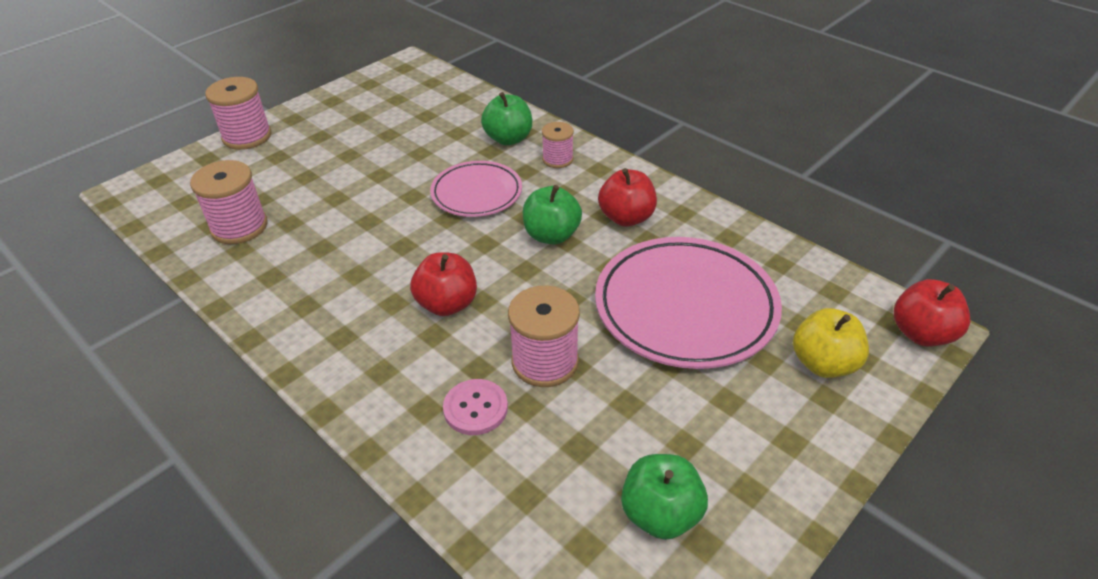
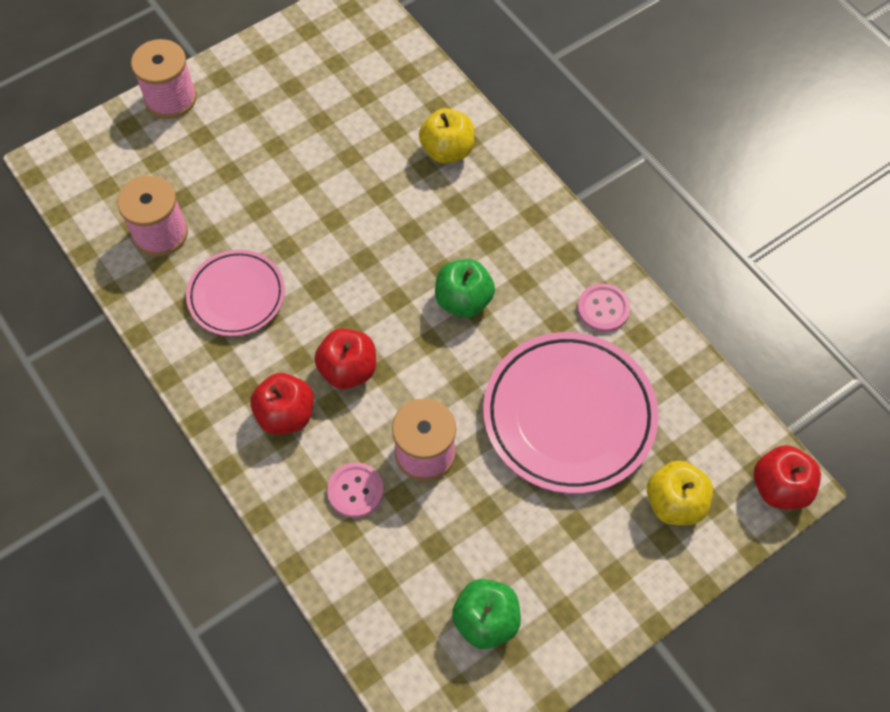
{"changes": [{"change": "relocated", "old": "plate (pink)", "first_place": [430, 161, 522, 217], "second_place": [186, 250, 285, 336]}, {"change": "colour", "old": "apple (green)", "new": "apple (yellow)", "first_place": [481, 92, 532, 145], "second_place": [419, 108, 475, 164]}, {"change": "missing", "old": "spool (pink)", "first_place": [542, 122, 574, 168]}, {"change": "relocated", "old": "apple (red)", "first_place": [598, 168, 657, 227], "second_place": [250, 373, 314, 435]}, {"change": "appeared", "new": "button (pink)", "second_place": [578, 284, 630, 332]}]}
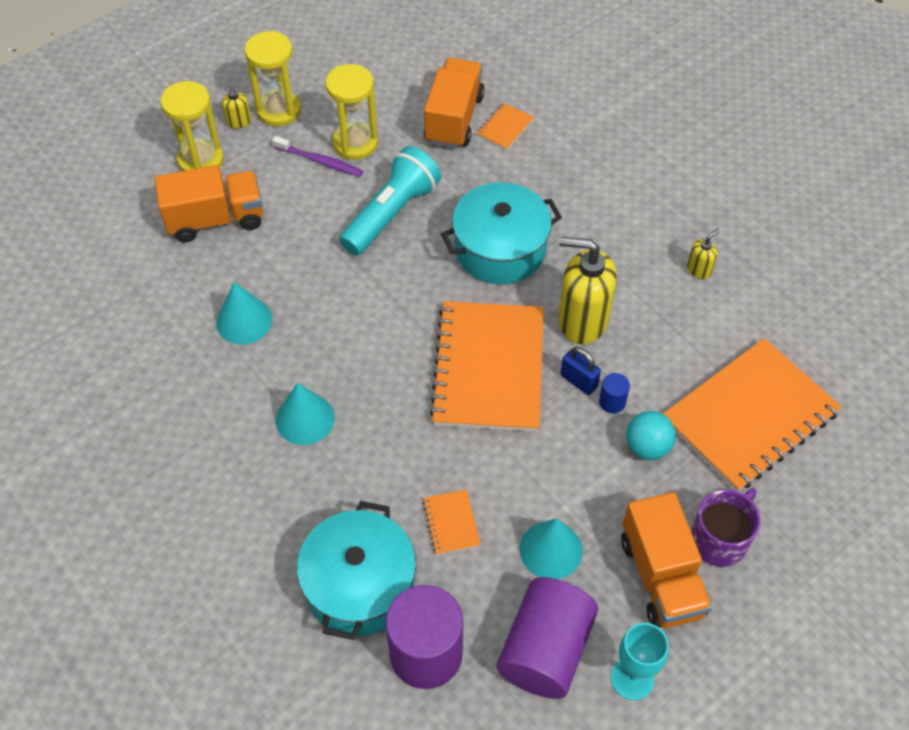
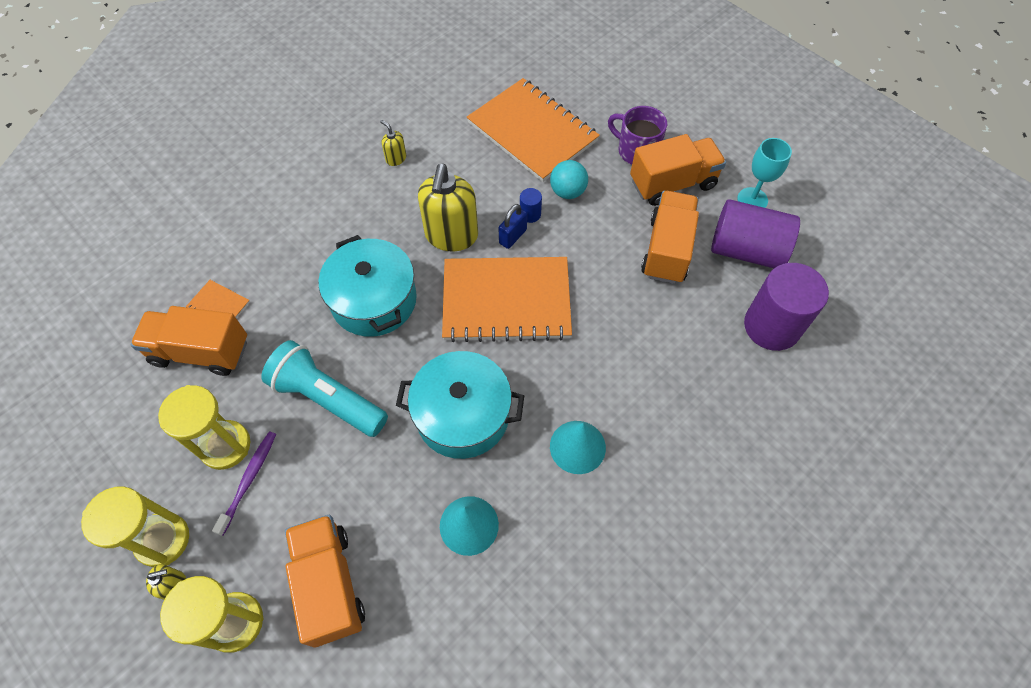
{"changes": [{"change": "relocated", "old": "pot (turquoise)", "first_place": [297, 501, 416, 640], "second_place": [396, 351, 524, 459]}, {"change": "missing", "old": "notebook (orange)", "first_place": [423, 489, 481, 555]}, {"change": "exchanged", "old": "cone (turquoise)", "new": "truck (orange)", "first_place": [520, 518, 583, 579], "second_place": [641, 191, 699, 284]}]}
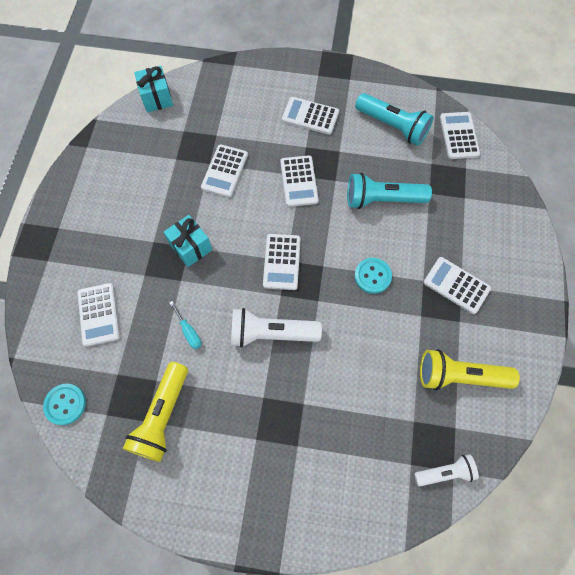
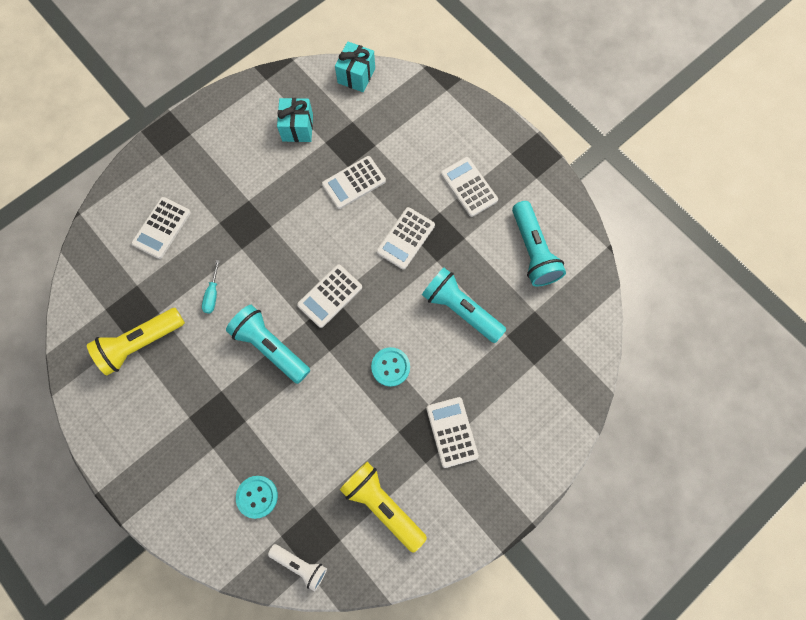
{"changes": [{"change": "relocated", "old": "button (turquoise)", "first_place": [43, 383, 86, 425], "second_place": [236, 476, 278, 519]}, {"change": "relocated", "old": "gift (turquoise)", "first_place": [163, 215, 212, 267], "second_place": [277, 98, 313, 142]}, {"change": "colour", "old": "flashlight (white)", "new": "flashlight (turquoise)", "first_place": [231, 308, 322, 348], "second_place": [226, 305, 310, 384]}, {"change": "missing", "old": "calculator (white)", "first_place": [440, 112, 480, 159]}]}
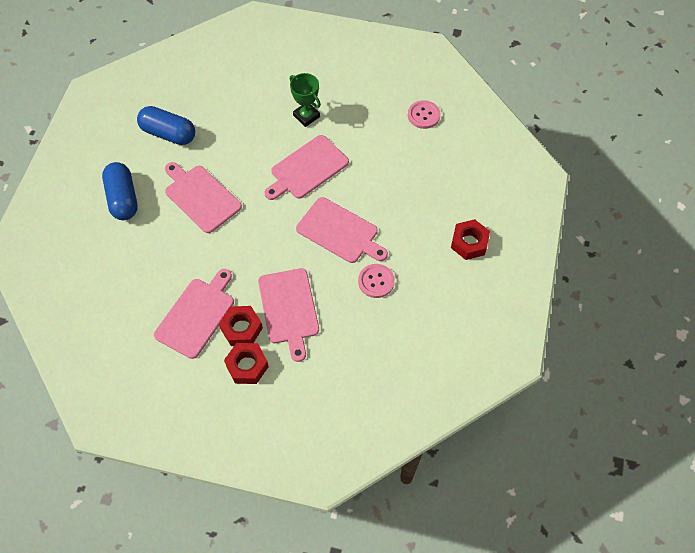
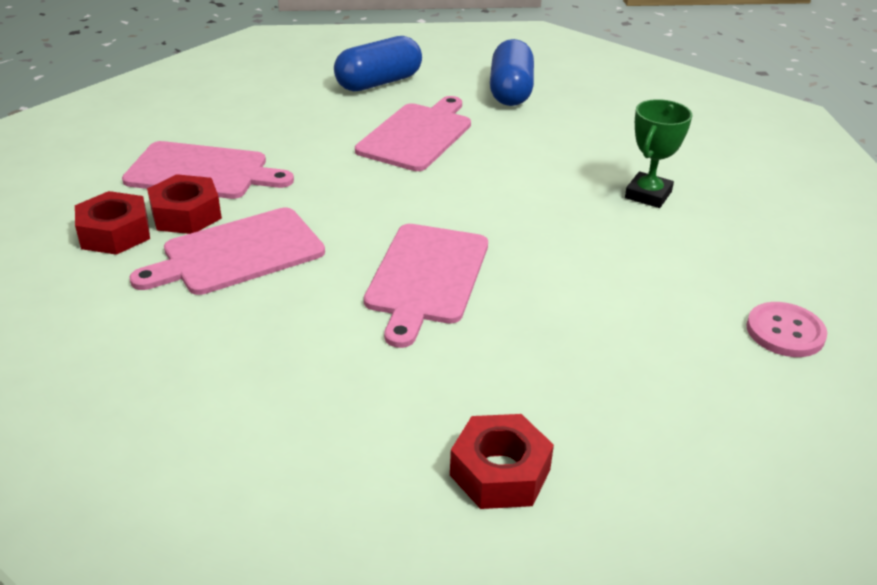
{"changes": [{"change": "missing", "old": "cutting board (pink)", "first_place": [265, 135, 349, 200]}, {"change": "missing", "old": "button (pink)", "first_place": [358, 264, 395, 298]}]}
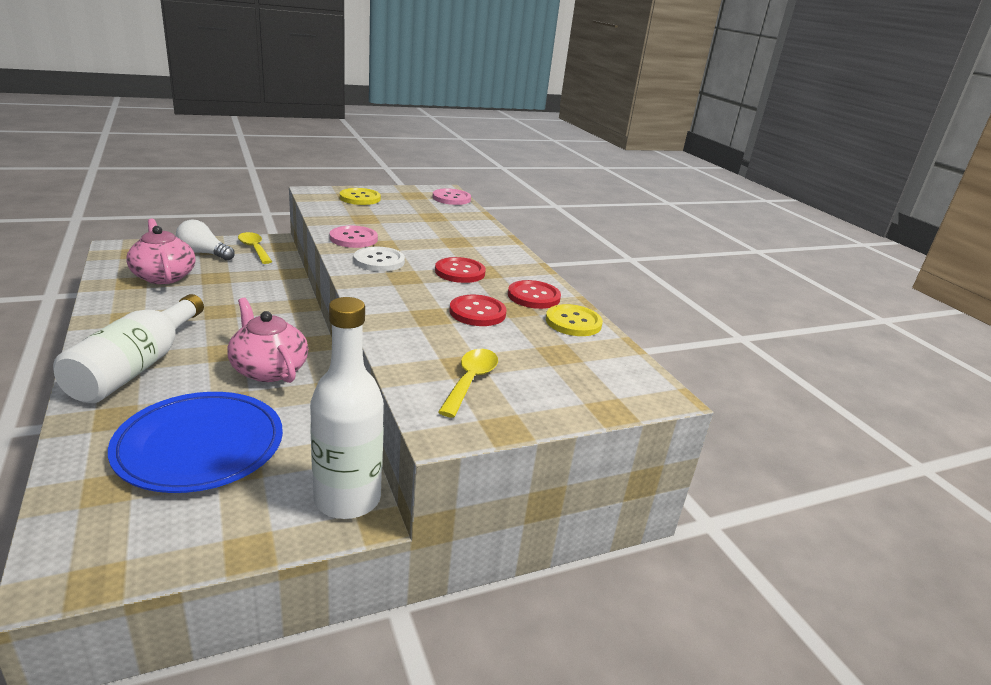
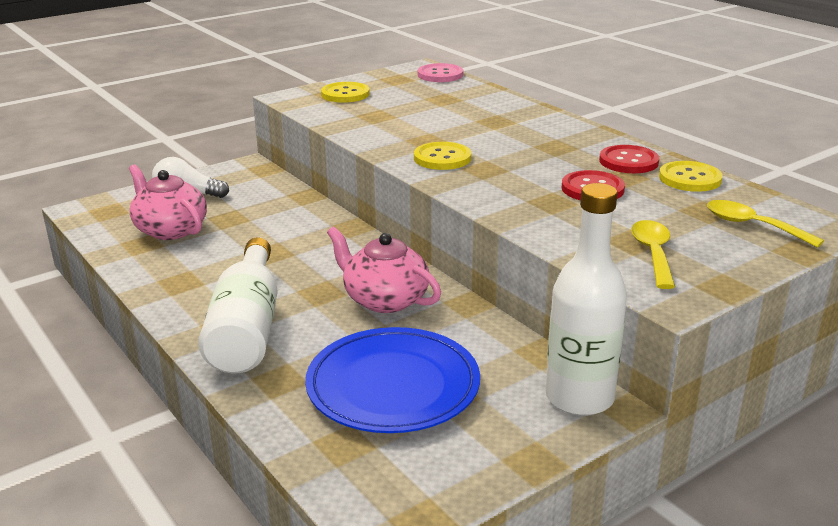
{"changes": [{"change": "relocated", "old": "spoon (yellow)", "first_place": [238, 232, 272, 264], "second_place": [707, 200, 824, 248]}, {"change": "missing", "old": "button (pink)", "first_place": [330, 226, 378, 248]}, {"change": "colour", "old": "button (white)", "new": "button (yellow)", "first_place": [354, 247, 405, 272], "second_place": [414, 142, 471, 170]}, {"change": "missing", "old": "button (red)", "first_place": [435, 257, 486, 283]}]}
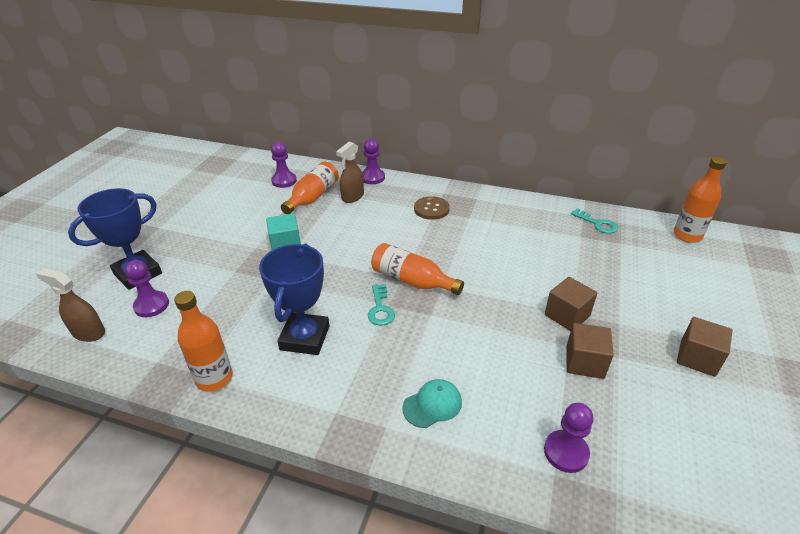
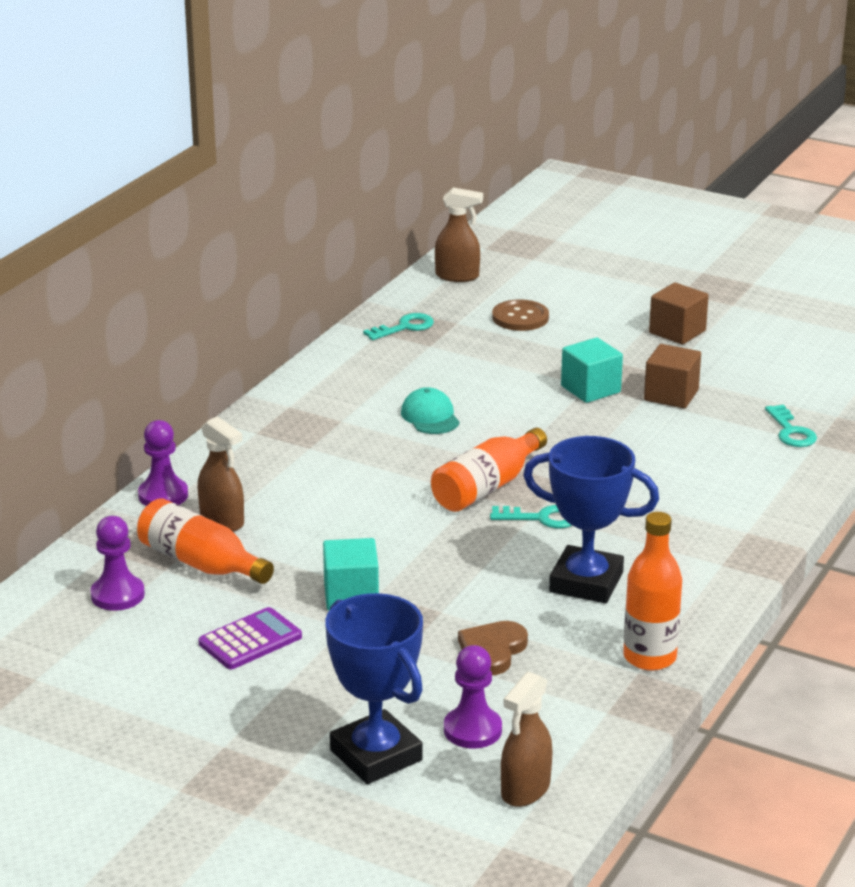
{"changes": [{"change": "relocated", "old": "cap (turquoise)", "first_place": [402, 379, 462, 428], "second_place": [401, 387, 460, 434]}, {"change": "relocated", "old": "button (brown)", "first_place": [414, 196, 450, 220], "second_place": [492, 299, 549, 331]}, {"change": "exchanged", "old": "pawn (purple)", "new": "key (turquoise)", "first_place": [544, 403, 593, 473], "second_place": [765, 405, 817, 447]}, {"change": "colour", "old": "cube (brown)", "new": "cube (turquoise)", "first_place": [545, 277, 597, 331], "second_place": [561, 337, 623, 403]}, {"change": "exchanged", "old": "bottle (orange)", "new": "spray bottle (brown)", "first_place": [673, 157, 727, 243], "second_place": [435, 187, 483, 282]}, {"change": "appeared", "new": "calculator (purple)", "second_place": [198, 607, 302, 669]}, {"change": "appeared", "new": "heart (brown)", "second_place": [458, 621, 528, 675]}]}
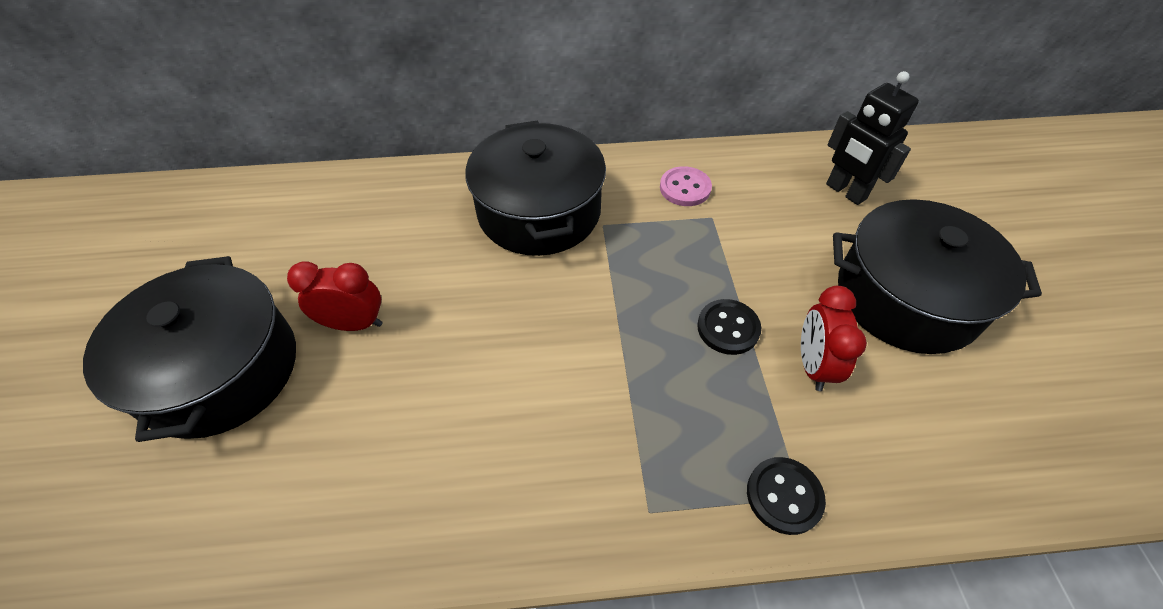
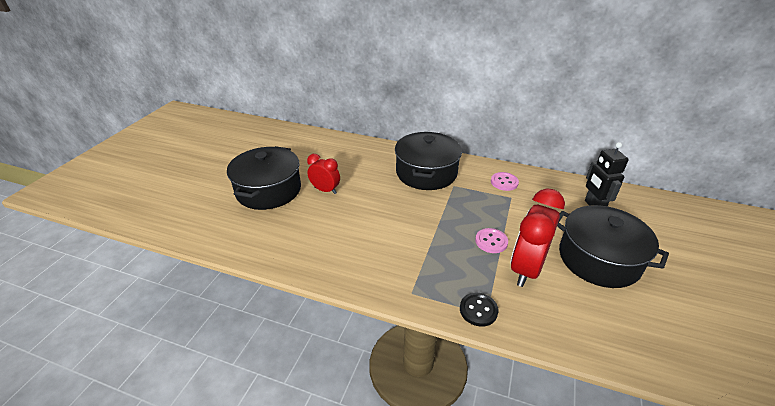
{"changes": [{"change": "colour", "old": "button (black)", "new": "button (pink)", "first_place": [697, 299, 761, 355], "second_place": [475, 228, 508, 253]}, {"change": "size", "old": "clock (red)", "first_place": [801, 286, 867, 391], "second_place": [511, 188, 565, 287], "factor": 1.72}]}
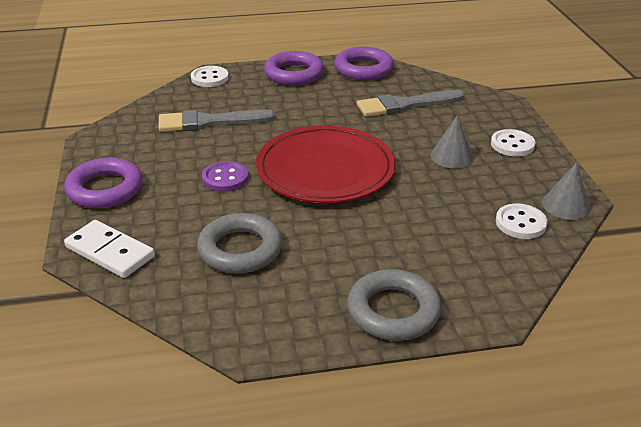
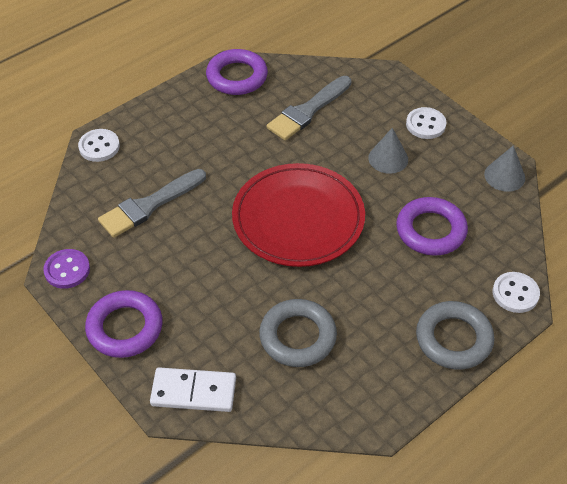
{"changes": [{"change": "relocated", "old": "button (purple)", "first_place": [202, 161, 248, 192], "second_place": [43, 249, 90, 289]}, {"change": "relocated", "old": "ring (purple)", "first_place": [264, 51, 324, 85], "second_place": [396, 197, 468, 256]}, {"change": "relocated", "old": "button (white)", "first_place": [496, 204, 548, 239], "second_place": [493, 272, 540, 313]}]}
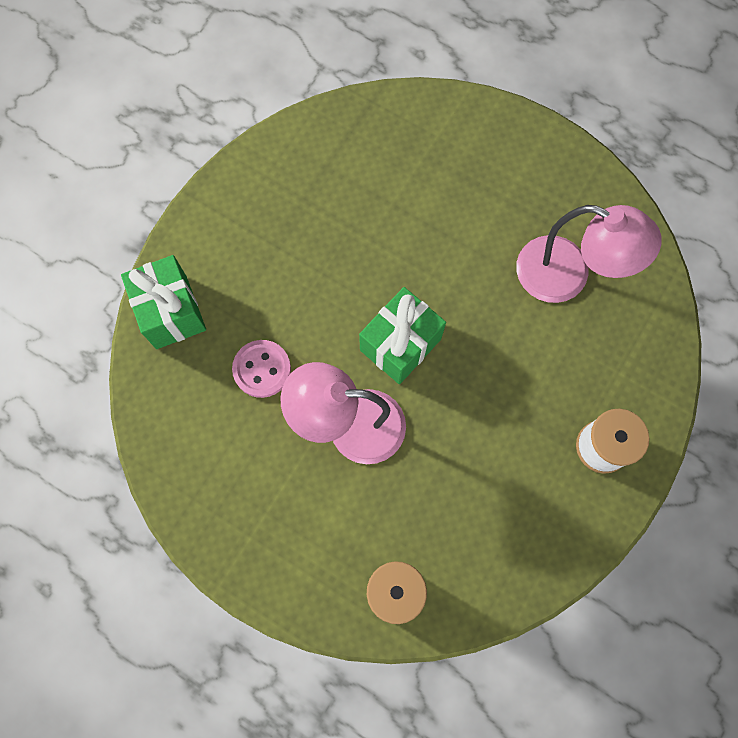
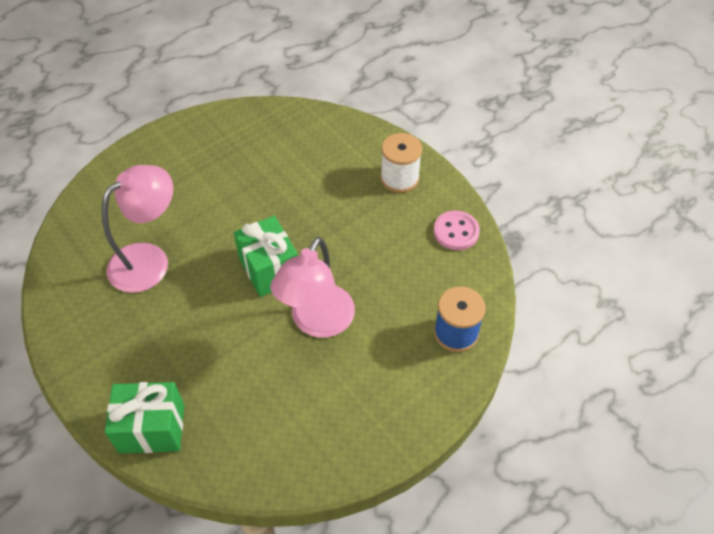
{"changes": [{"change": "relocated", "old": "button (pink)", "first_place": [232, 340, 291, 398], "second_place": [434, 211, 480, 250]}, {"change": "relocated", "old": "lamp (pink)", "first_place": [516, 205, 662, 303], "second_place": [102, 165, 173, 293]}]}
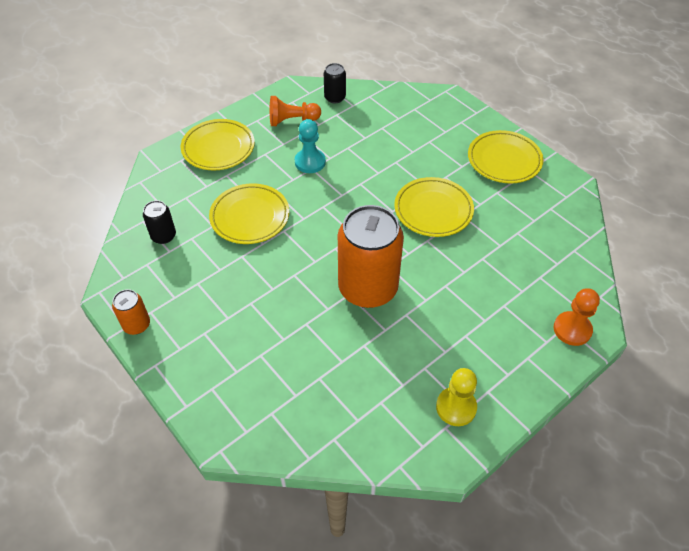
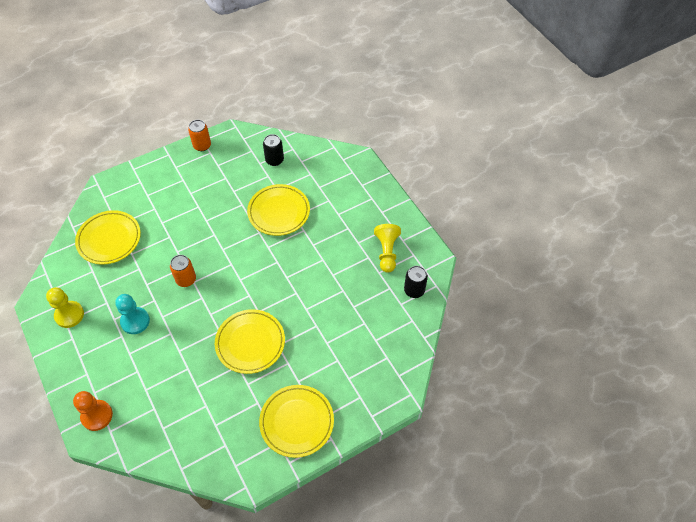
{"changes": [{"change": "relocated", "old": "plate (yellow)", "first_place": [181, 119, 255, 170], "second_place": [75, 210, 141, 265]}, {"change": "colour", "old": "pawn (orange)", "new": "pawn (yellow)", "first_place": [270, 96, 321, 126], "second_place": [374, 224, 401, 273]}, {"change": "relocated", "old": "pawn (turquoise)", "first_place": [295, 119, 326, 173], "second_place": [115, 294, 150, 334]}, {"change": "size", "old": "can (orange)", "first_place": [338, 205, 404, 308], "second_place": [170, 255, 196, 287], "factor": 0.45}]}
